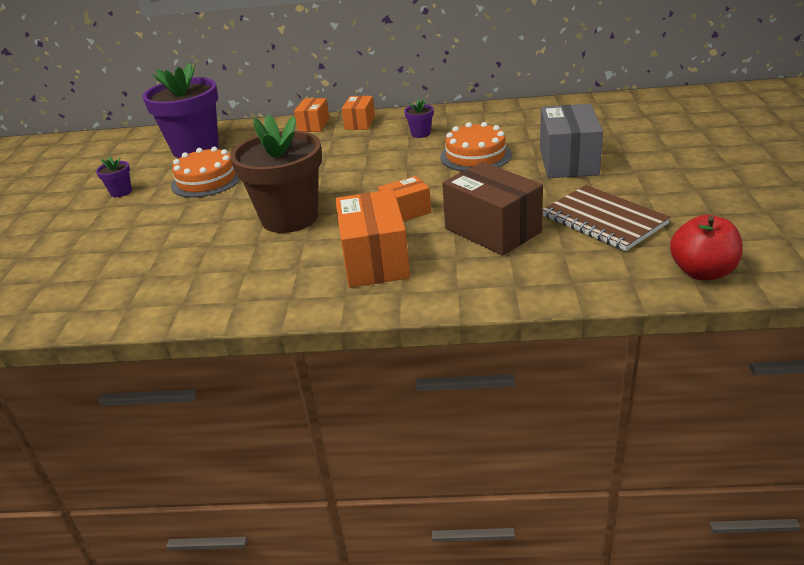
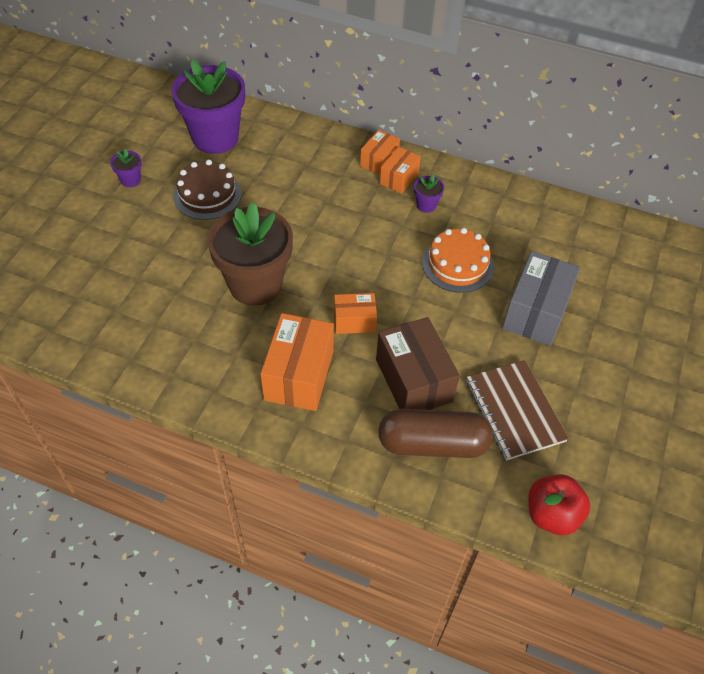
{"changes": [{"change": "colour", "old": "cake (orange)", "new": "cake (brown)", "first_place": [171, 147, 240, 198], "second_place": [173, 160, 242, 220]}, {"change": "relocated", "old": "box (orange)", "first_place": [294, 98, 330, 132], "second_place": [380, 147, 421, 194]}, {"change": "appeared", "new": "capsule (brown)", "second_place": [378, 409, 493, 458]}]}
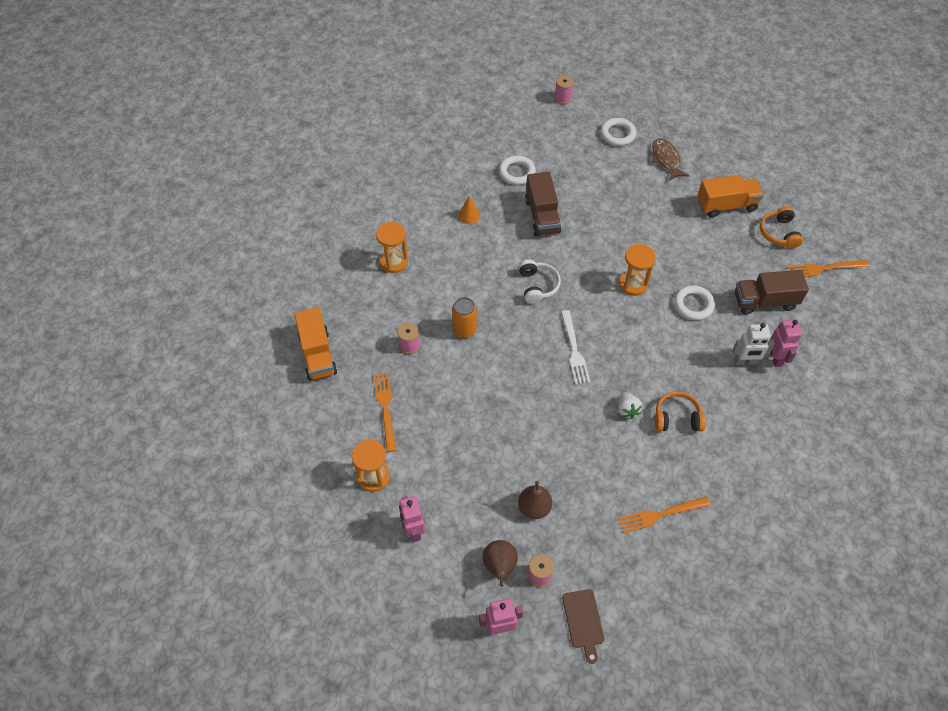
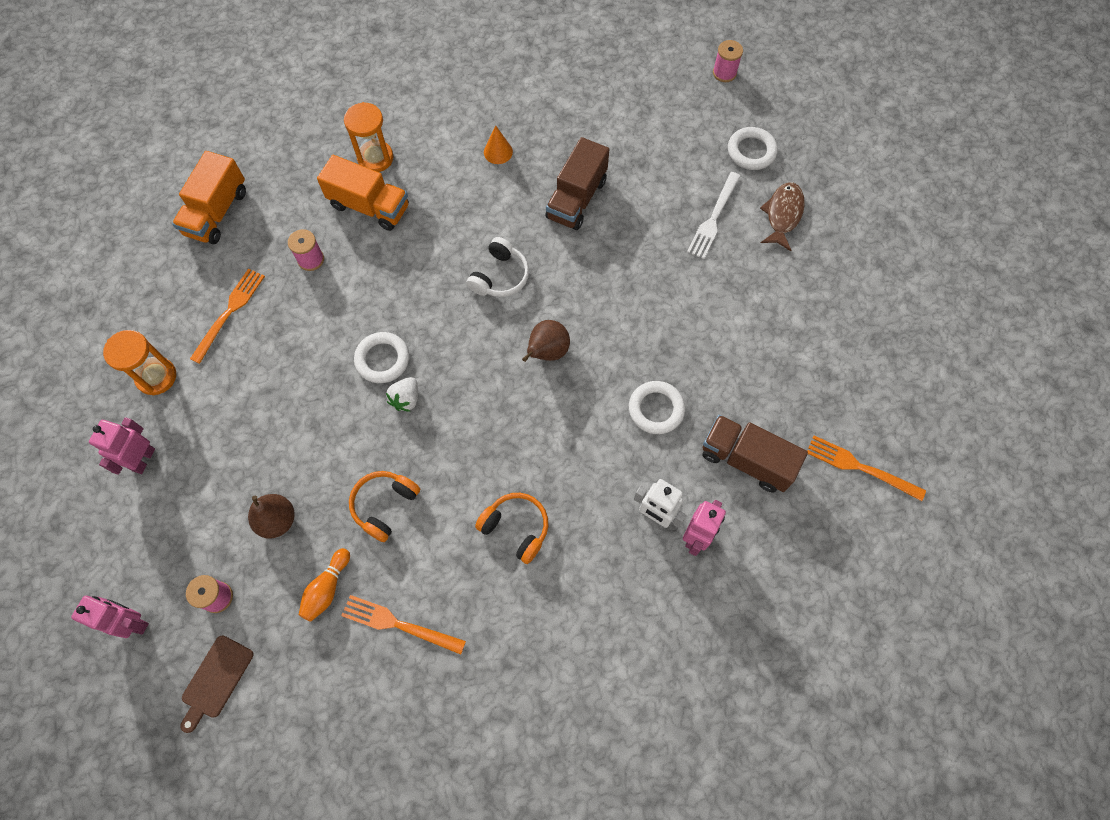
{"changes": [{"change": "missing", "old": "can (orange)", "first_place": [452, 297, 477, 338]}, {"change": "relocated", "old": "pear (brown)", "first_place": [483, 540, 518, 587], "second_place": [522, 320, 570, 362]}, {"change": "relocated", "old": "ring (white)", "first_place": [499, 155, 536, 185], "second_place": [354, 332, 409, 383]}, {"change": "relocated", "old": "fork (white)", "first_place": [561, 310, 590, 384], "second_place": [687, 172, 741, 259]}, {"change": "relocated", "old": "strawberry (white)", "first_place": [618, 392, 642, 419], "second_place": [386, 377, 418, 412]}, {"change": "missing", "old": "hourglass (orange)", "first_place": [619, 244, 655, 296]}, {"change": "relocated", "old": "truck (orange)", "first_place": [697, 175, 764, 218], "second_place": [317, 155, 409, 231]}, {"change": "relocated", "old": "headphones (orange)", "first_place": [760, 206, 803, 249], "second_place": [349, 471, 420, 542]}, {"change": "appeared", "new": "bowling pin (orange)", "second_place": [298, 548, 350, 622]}]}
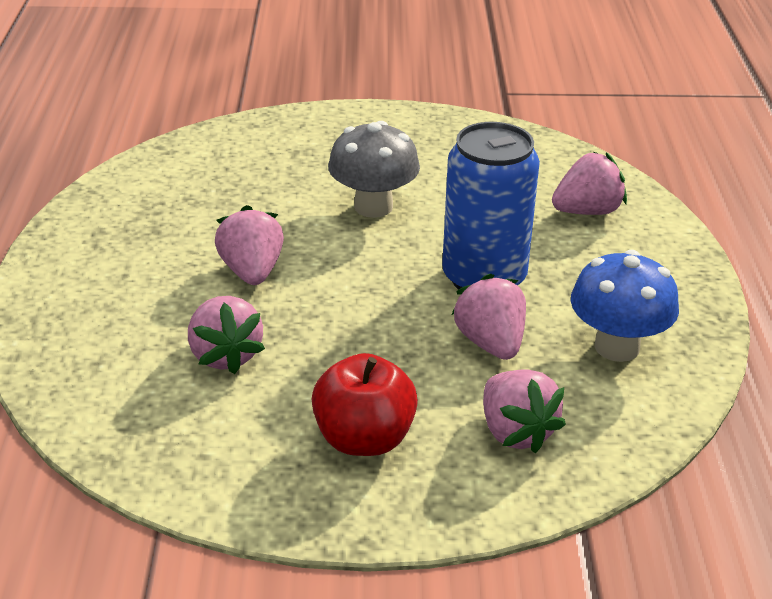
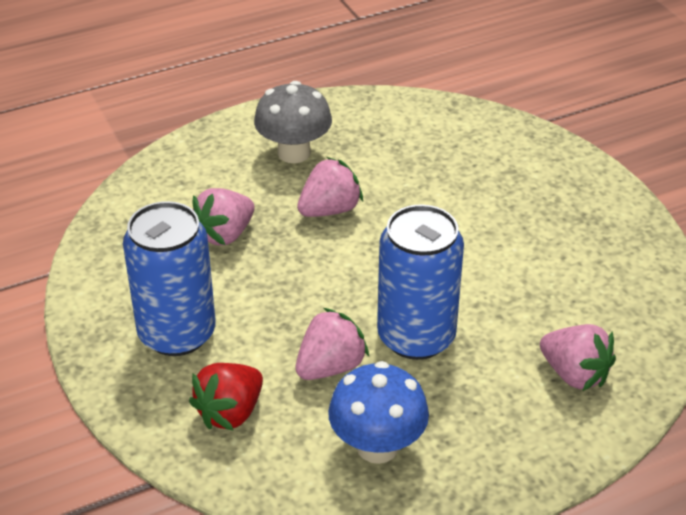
{"changes": [{"change": "exchanged", "old": "apple (red)", "new": "can (blue)", "first_place": [312, 353, 418, 456], "second_place": [123, 201, 216, 356]}, {"change": "relocated", "old": "mushroom (grey)", "first_place": [328, 121, 420, 218], "second_place": [254, 81, 332, 163]}, {"change": "colour", "old": "strawberry (pink)", "new": "strawberry (red)", "first_place": [483, 369, 566, 453], "second_place": [189, 363, 263, 431]}]}
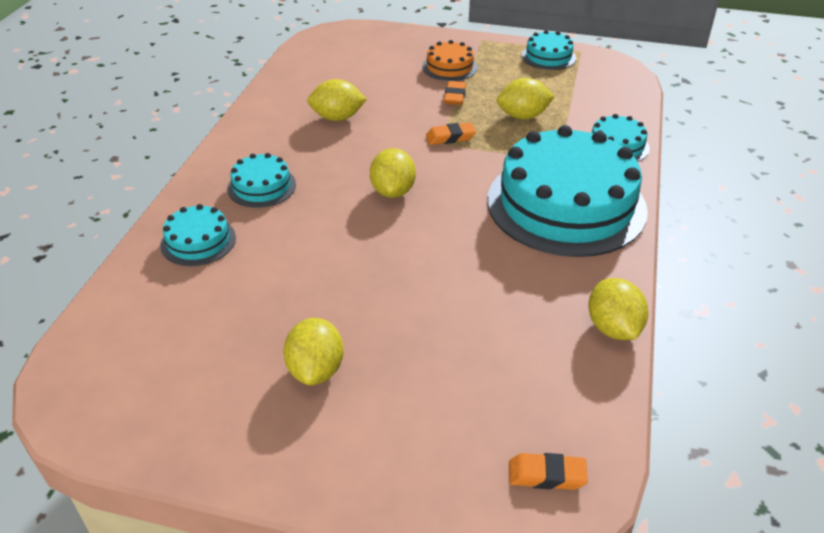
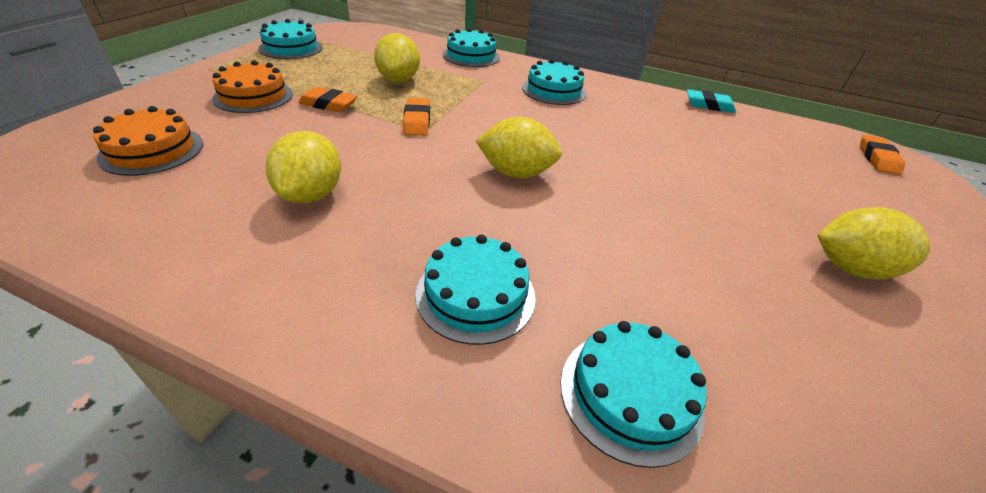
{"changes": [{"change": "size", "old": "cake (turquoise)", "first_place": [487, 125, 648, 257], "second_place": [522, 59, 586, 105], "factor": 0.44}, {"change": "exchanged", "old": "lemon (yellow)", "new": "eraser (turquoise)", "first_place": [588, 278, 648, 340], "second_place": [687, 89, 736, 113]}, {"change": "appeared", "new": "cake (orange)", "second_place": [93, 106, 203, 176]}]}
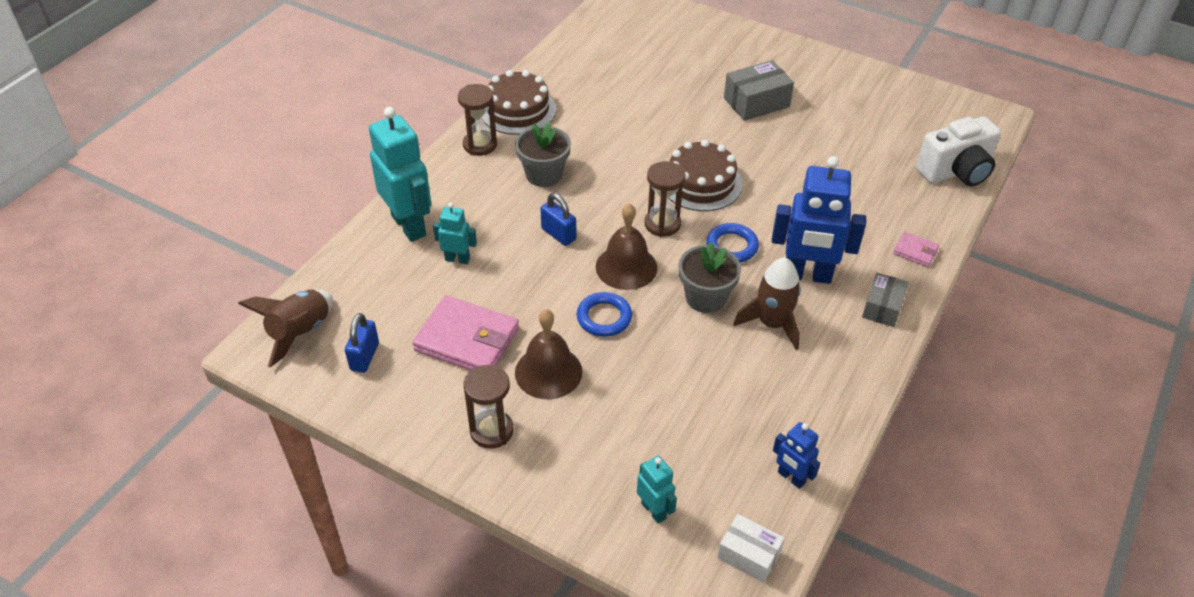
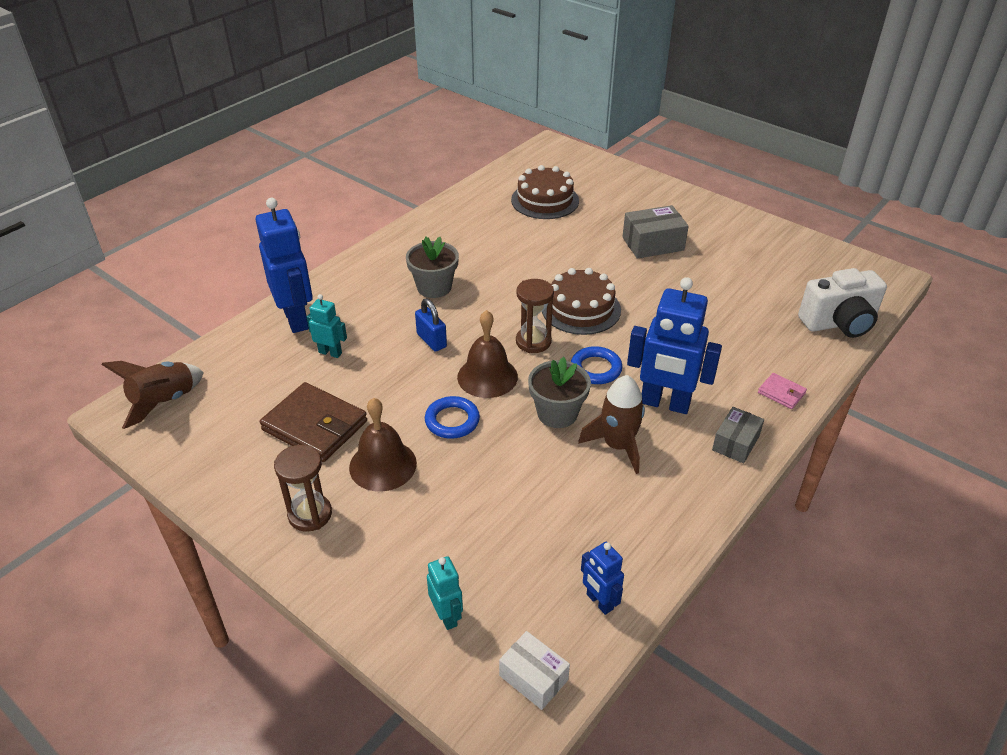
{"changes": [{"change": "missing", "old": "padlock (blue)", "first_place": [345, 313, 379, 373]}, {"change": "colour", "old": "robot (turquoise)", "new": "robot (blue)", "first_place": [369, 107, 431, 242], "second_place": [255, 198, 313, 333]}, {"change": "colour", "old": "wallet (pink)", "new": "wallet (brown)", "first_place": [412, 295, 519, 371], "second_place": [260, 382, 367, 462]}, {"change": "missing", "old": "hourglass (brown)", "first_place": [458, 84, 497, 156]}, {"change": "relocated", "old": "cake (brown)", "first_place": [481, 70, 556, 135], "second_place": [511, 165, 579, 219]}]}
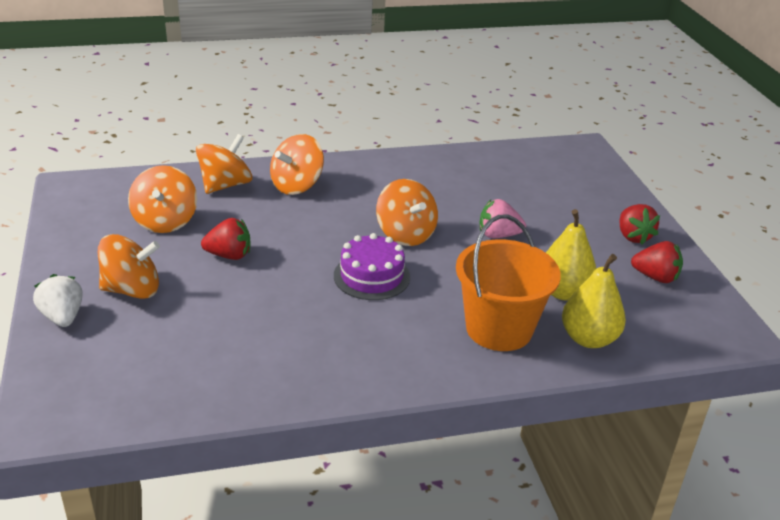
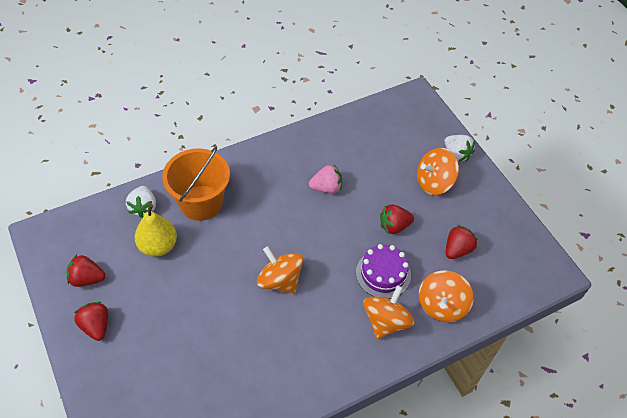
{"changes": [{"change": "exchanged", "old": "spinning top (orange)", "new": "strawberry (red)", "first_place": [128, 165, 197, 233], "second_place": [446, 225, 478, 259]}, {"change": "relocated", "old": "cake (purple)", "first_place": [334, 233, 410, 300], "second_place": [356, 244, 411, 299]}, {"change": "relocated", "old": "strawberry (pink)", "first_place": [480, 199, 526, 238], "second_place": [309, 164, 342, 194]}, {"change": "exchanged", "old": "pear (yellow)", "new": "strawberry (white)", "first_place": [562, 254, 626, 348], "second_place": [126, 186, 156, 218]}]}
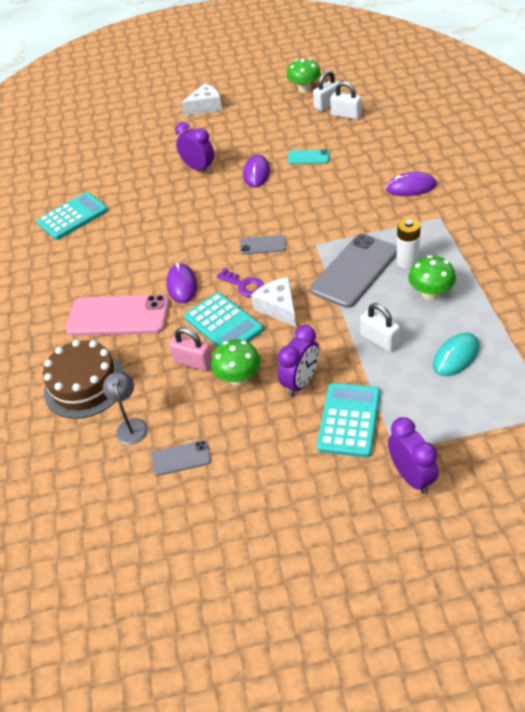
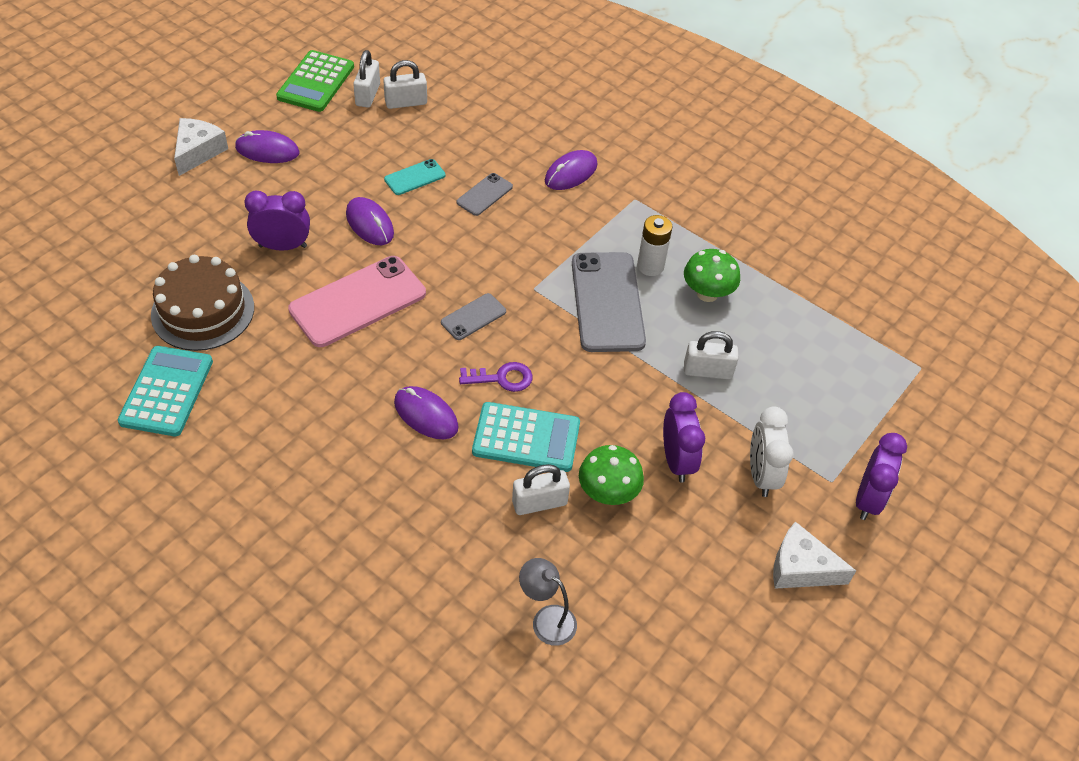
{"changes": [{"change": "relocated", "old": "cake (brown)", "first_place": [43, 340, 125, 419], "second_place": [151, 255, 254, 351]}, {"change": "relocated", "old": "phone (pink)", "first_place": [66, 295, 170, 336], "second_place": [288, 256, 426, 347]}, {"change": "relocated", "old": "phone (grey)", "first_place": [152, 440, 211, 476], "second_place": [457, 173, 513, 216]}, {"change": "colour", "old": "padlock (pink)", "new": "padlock (white)", "first_place": [169, 327, 212, 371], "second_place": [512, 464, 570, 515]}, {"change": "relocated", "old": "cheese (white)", "first_place": [251, 277, 296, 327], "second_place": [773, 521, 856, 589]}, {"change": "exchanged", "old": "mushroom (green)", "new": "calculator (green)", "first_place": [287, 58, 321, 93], "second_place": [276, 50, 354, 112]}, {"change": "exchanged", "old": "calculator (turquoise)", "new": "clock (white)", "first_place": [317, 383, 380, 457], "second_place": [750, 406, 793, 497]}, {"change": "spun", "old": "clock (purple)", "first_place": [388, 417, 438, 494], "second_place": [856, 433, 907, 520], "degrees": 90}, {"change": "missing", "old": "mouse (turquoise)", "first_place": [433, 333, 479, 376]}, {"change": "appeared", "new": "mouse (purple)", "second_place": [235, 130, 300, 163]}]}
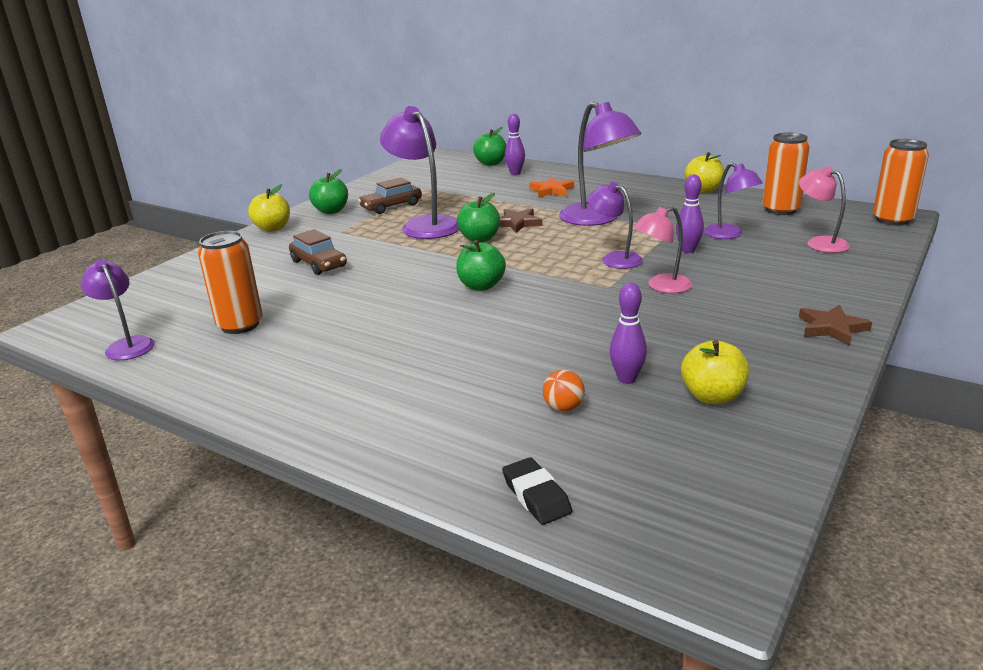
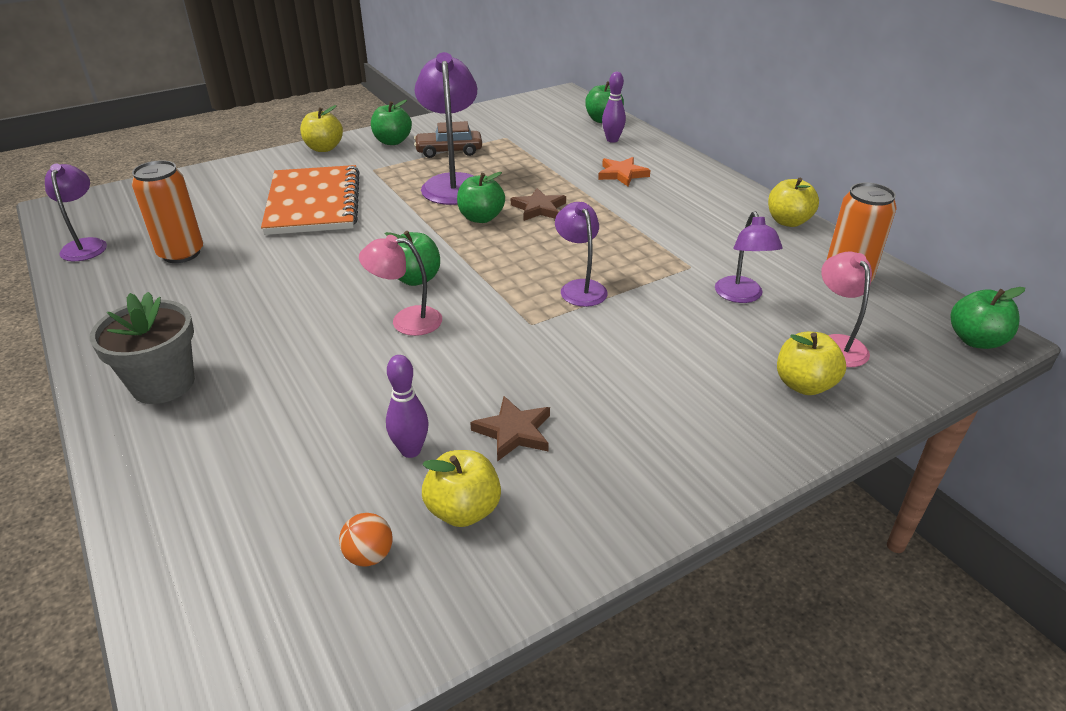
{"changes": [{"change": "exchanged", "old": "car (brown)", "new": "notebook (orange)", "first_place": [289, 229, 347, 275], "second_place": [261, 165, 360, 235]}, {"change": "missing", "old": "eraser (black)", "first_place": [502, 457, 572, 525]}, {"change": "relocated", "old": "ball (orange)", "first_place": [543, 370, 585, 412], "second_place": [339, 513, 393, 566]}, {"change": "missing", "old": "lamp (purple)", "first_place": [559, 102, 641, 226]}, {"change": "relocated", "old": "lamp (pink)", "first_place": [633, 206, 692, 293], "second_place": [359, 235, 442, 336]}, {"change": "missing", "old": "bowling pin (purple)", "first_place": [676, 174, 704, 253]}, {"change": "relocated", "old": "star (brown)", "first_place": [799, 305, 872, 346], "second_place": [470, 396, 550, 461]}, {"change": "exchanged", "old": "can (orange)", "new": "apple (green)", "first_place": [873, 139, 929, 226], "second_place": [950, 287, 1025, 349]}, {"change": "appeared", "new": "flower pot (grey)", "second_place": [90, 292, 195, 404]}, {"change": "appeared", "new": "apple (yellow)", "second_place": [777, 332, 846, 395]}]}
